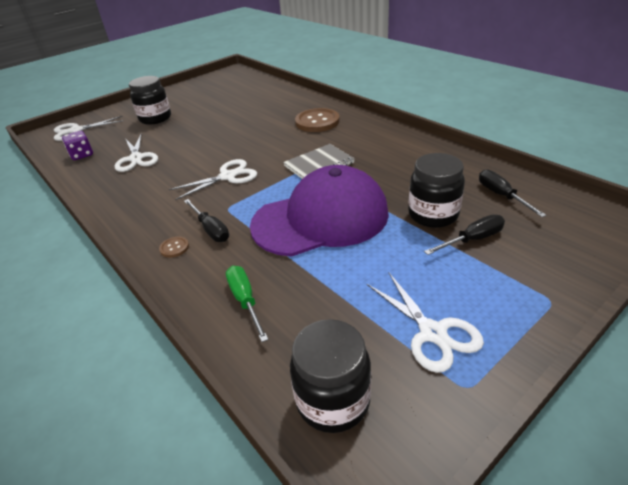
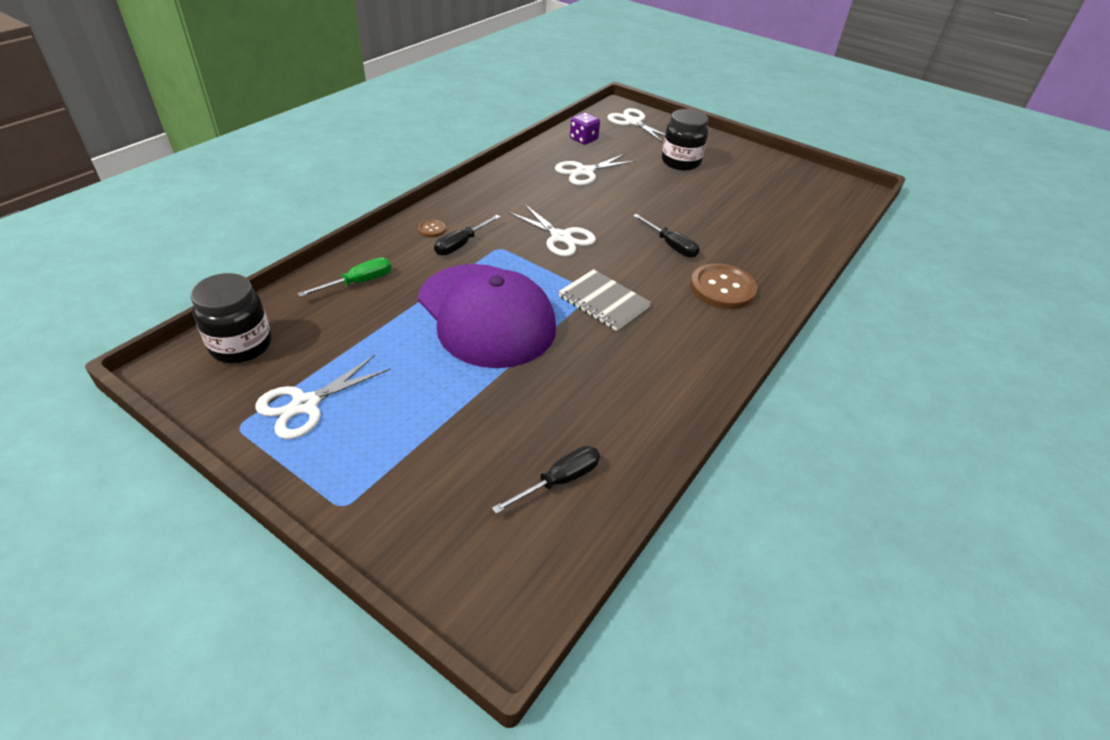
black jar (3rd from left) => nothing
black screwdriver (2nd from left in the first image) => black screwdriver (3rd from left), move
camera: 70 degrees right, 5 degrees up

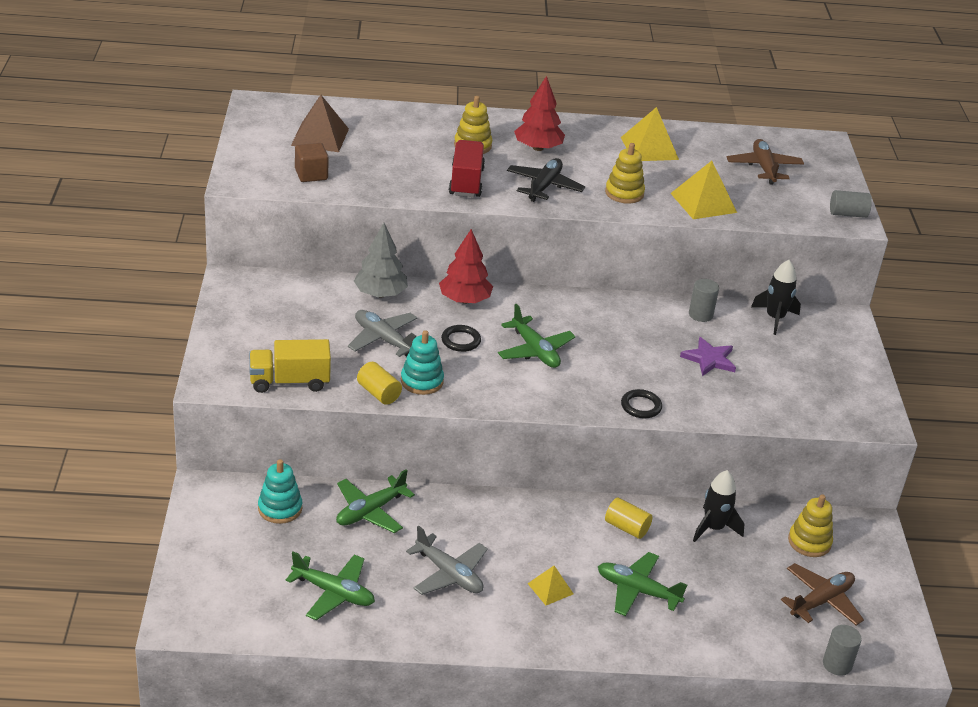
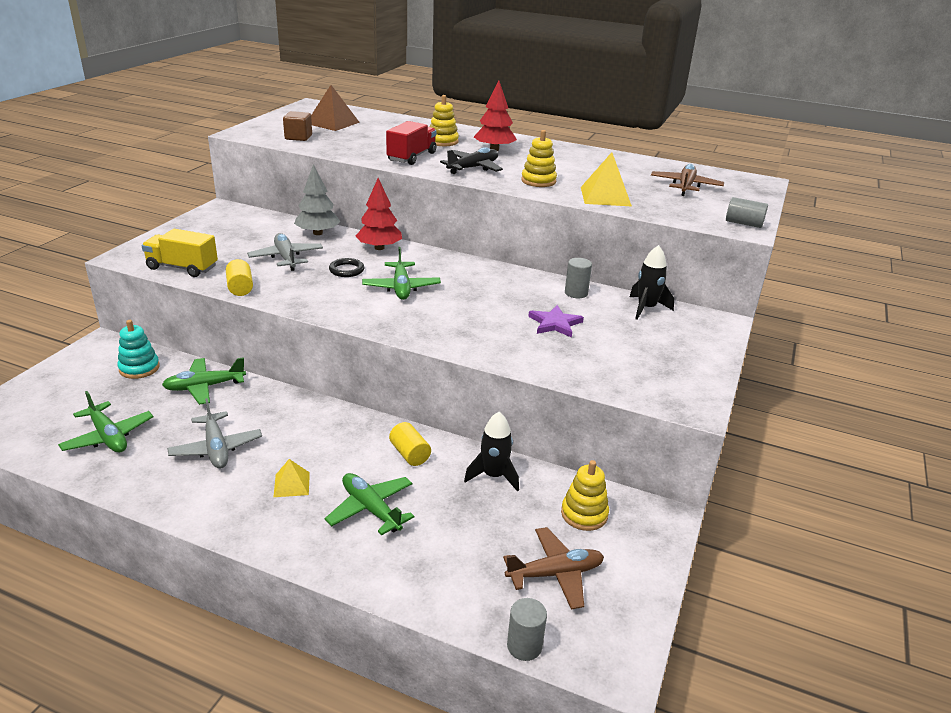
turquoise stacking toy (2nd from left) => nothing
yellow pyramid (2nd from left) => nothing
black ring (2nd from left) => nothing
camera: 25 degrees right, 5 degrees down

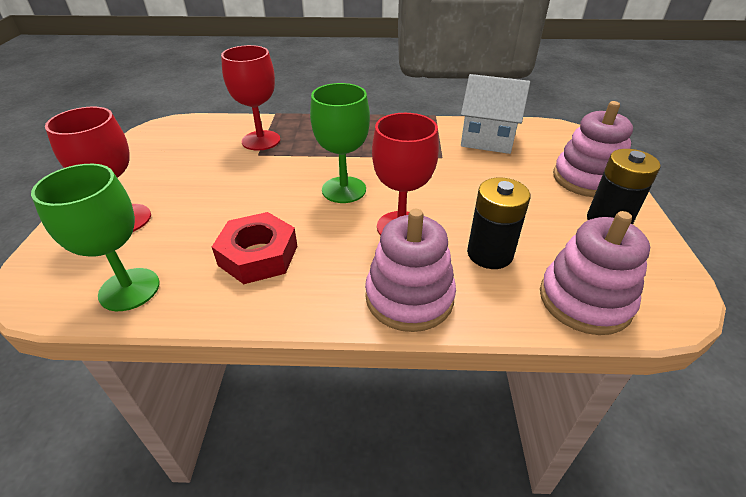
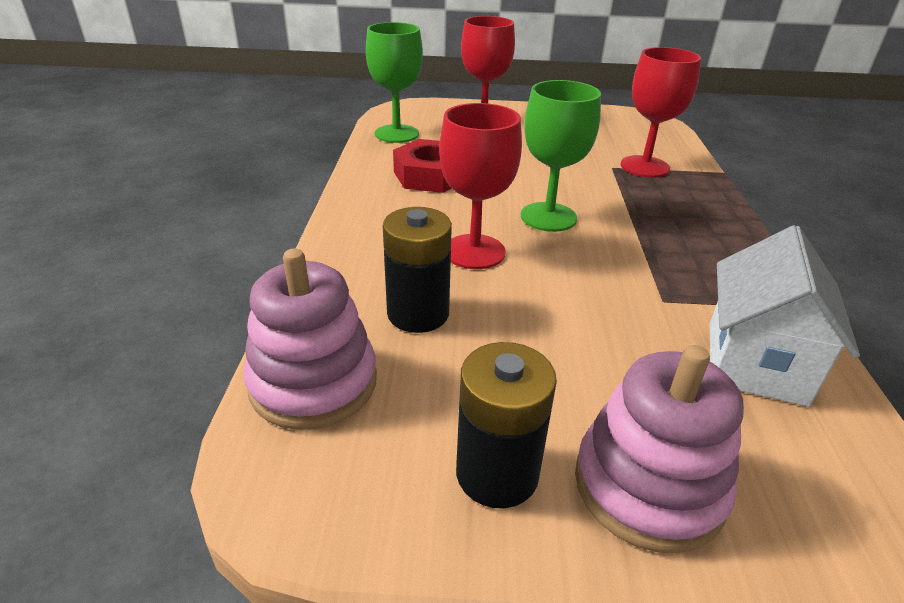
pink stacking toy (1st from left) => nothing
camera: 90 degrees right, 5 degrees down

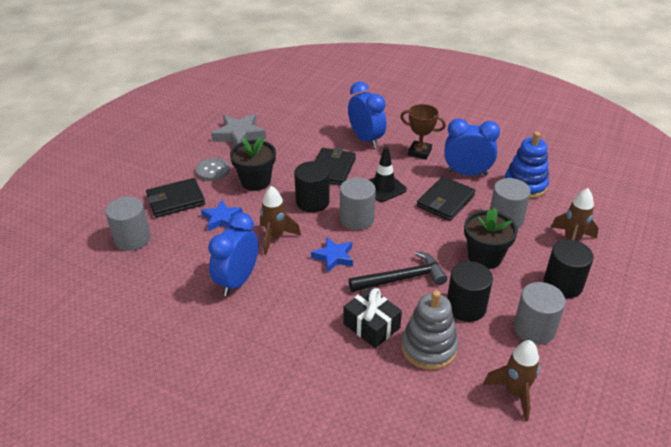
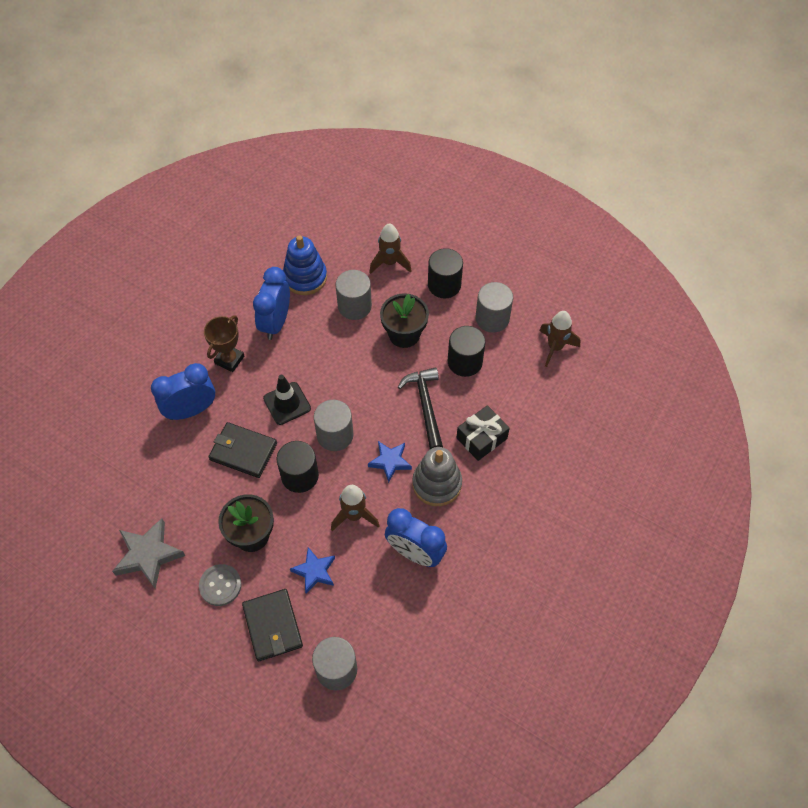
black wallet (3rd from left) => nothing
grey stacking toy, move
camera: 85 degrees left, 20 degrees up

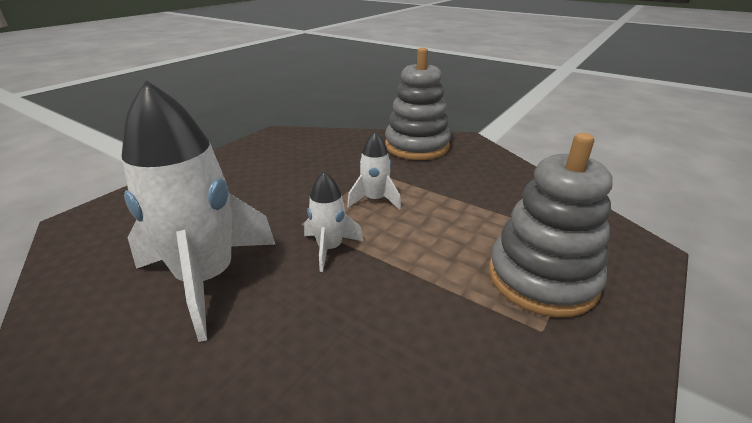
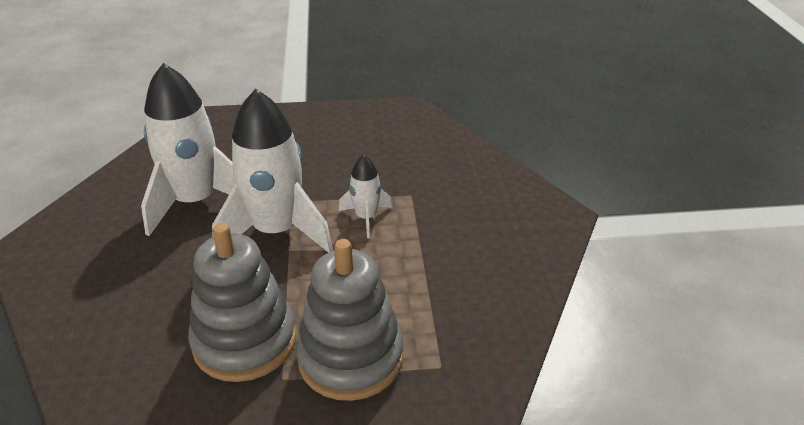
grey stacking toy (1st from left), move
white rocket (2nd from left), x2.06
camera: 50 degrees right, 5 degrees up

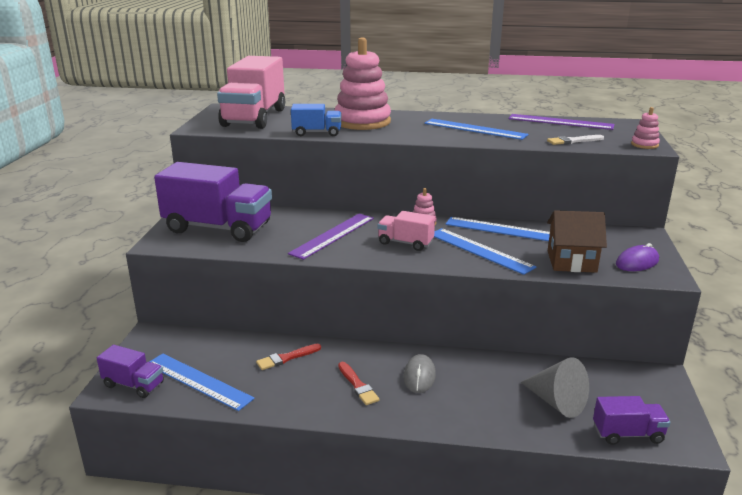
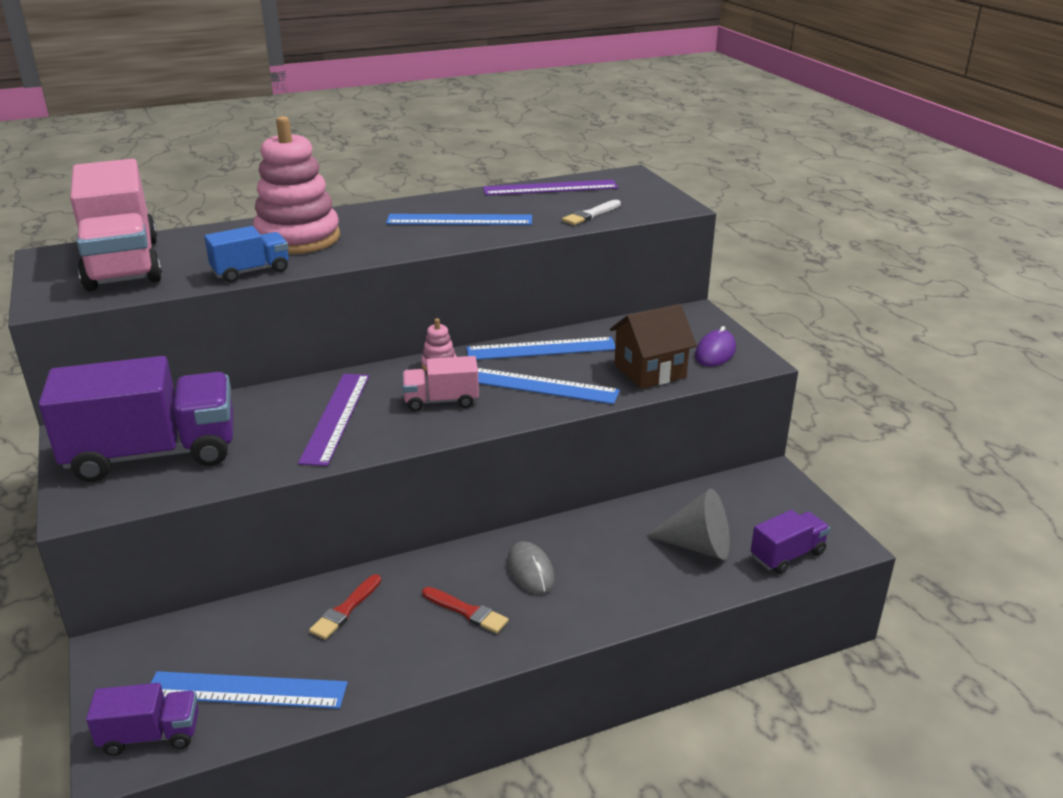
pink stacking toy (3rd from left) => nothing
camera: 30 degrees left, 5 degrees up

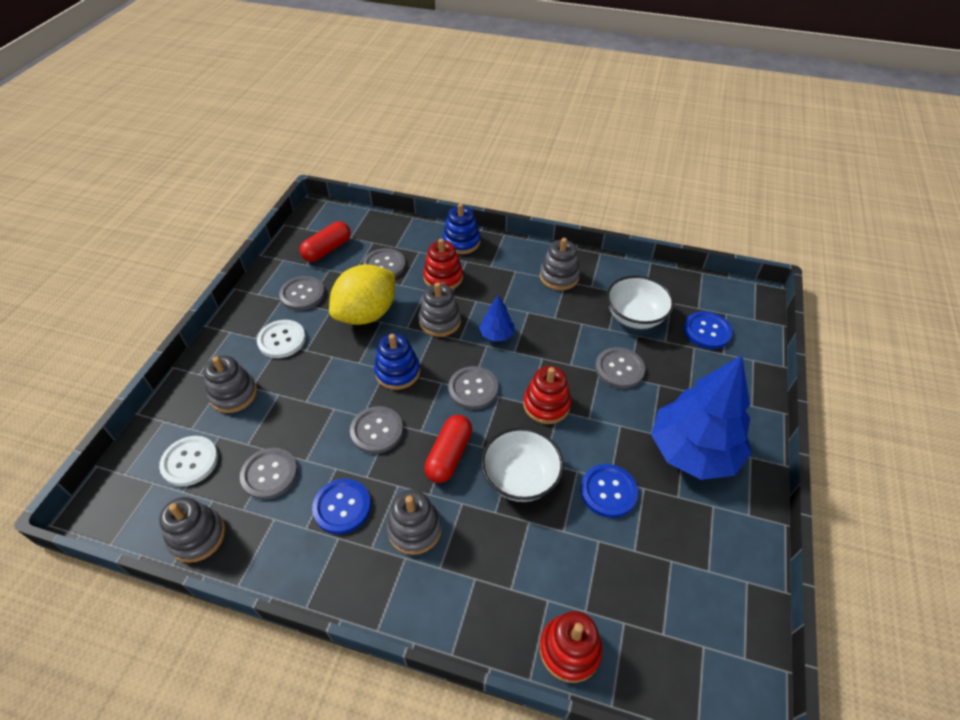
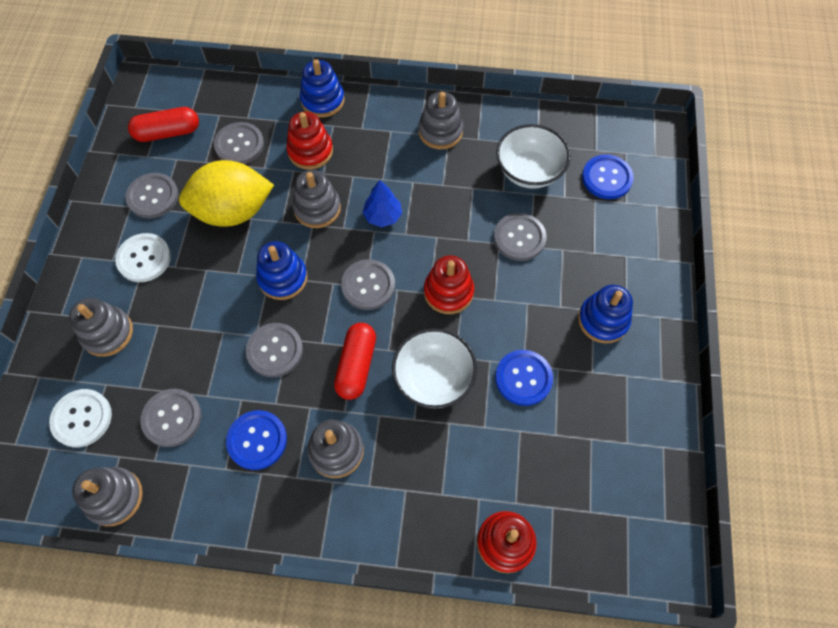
blue tree (2nd from left) => blue stacking toy (3rd from left)
red capsule (1st from left), 45 degrees clockwise
yellow lemon, 45 degrees clockwise
camera: 10 degrees left, 15 degrees up

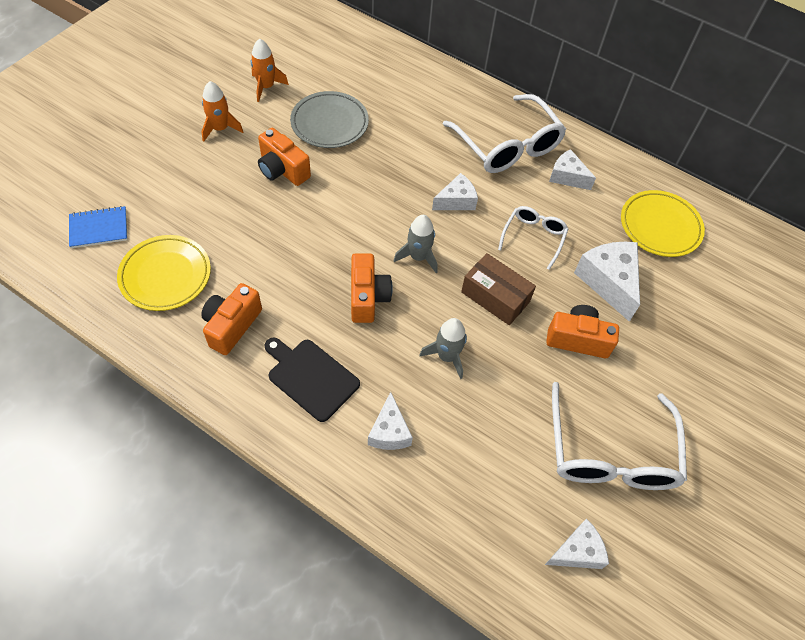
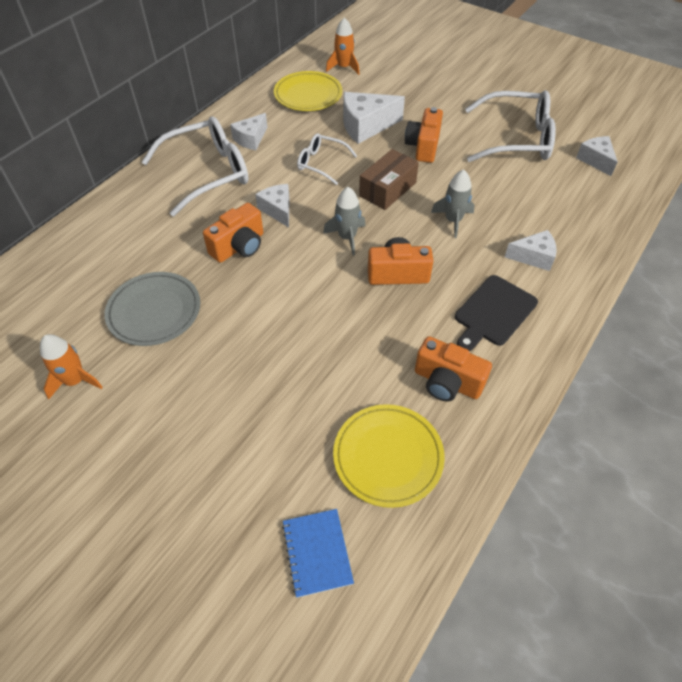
orange rocket (1st from left in the first image) => orange rocket (2nd from left), move
orange camera (2nd from left in the first image) => orange camera (1st from left), move
camera: 85 degrees left, 5 degrees down

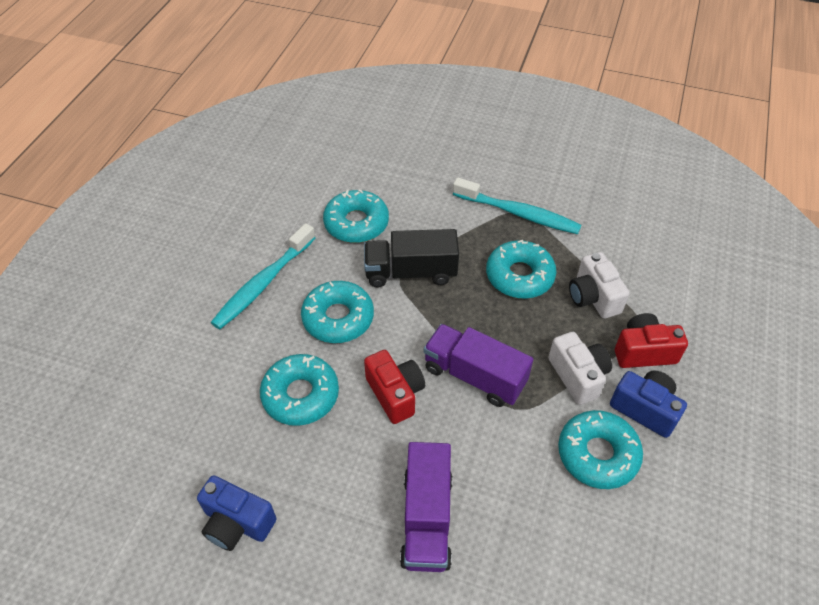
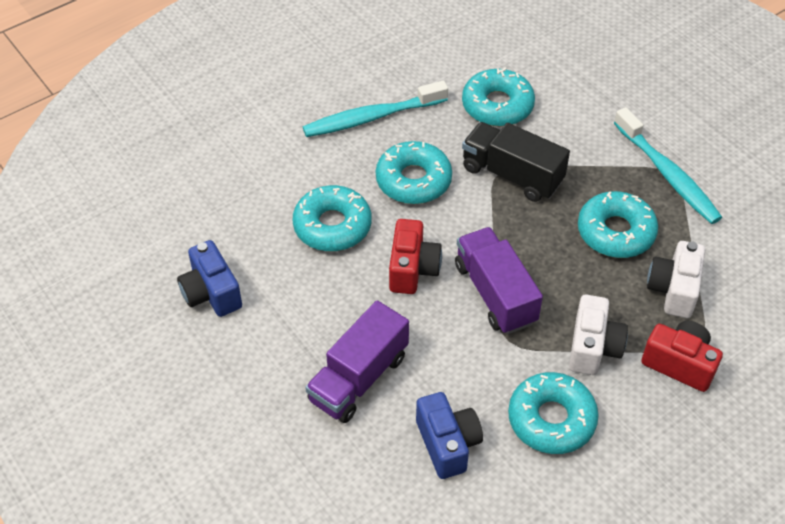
blue camera (2nd from left), move
camera: 35 degrees right, 0 degrees up

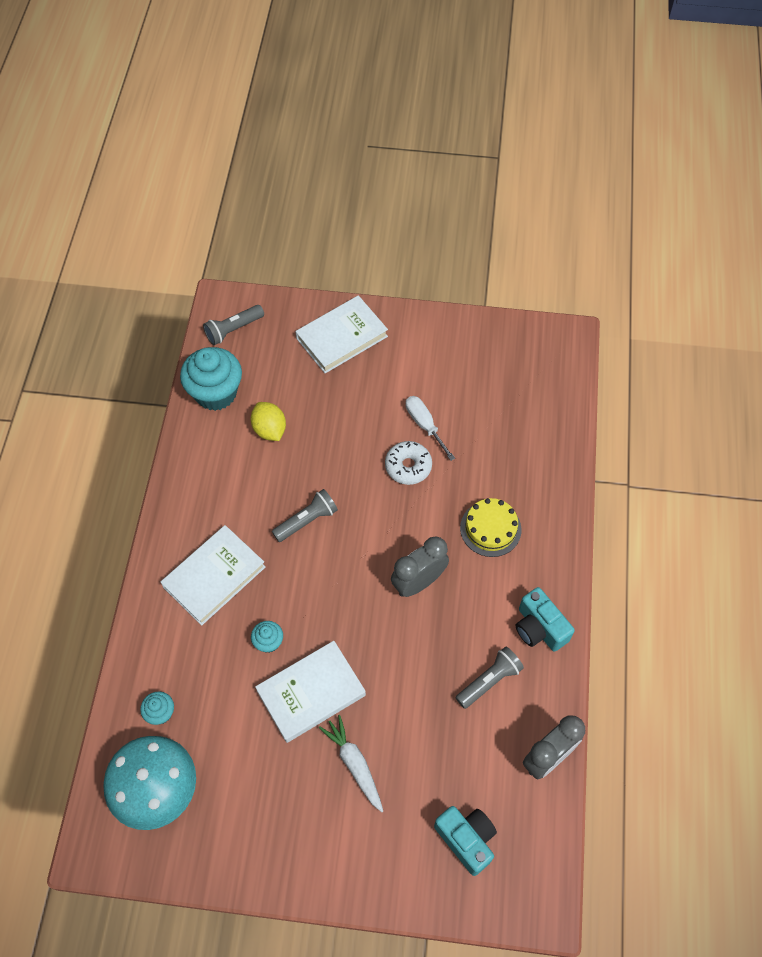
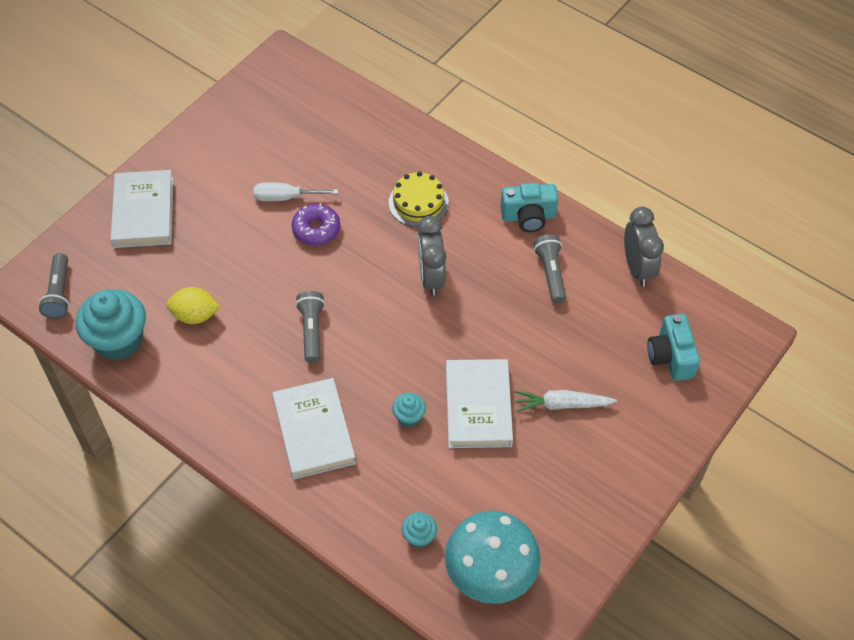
white donut => purple donut
turquoise camera (1st from left in the first image) => turquoise camera (2nd from left), 90 degrees counterclockwise
camera: 60 degrees left, 5 degrees down

